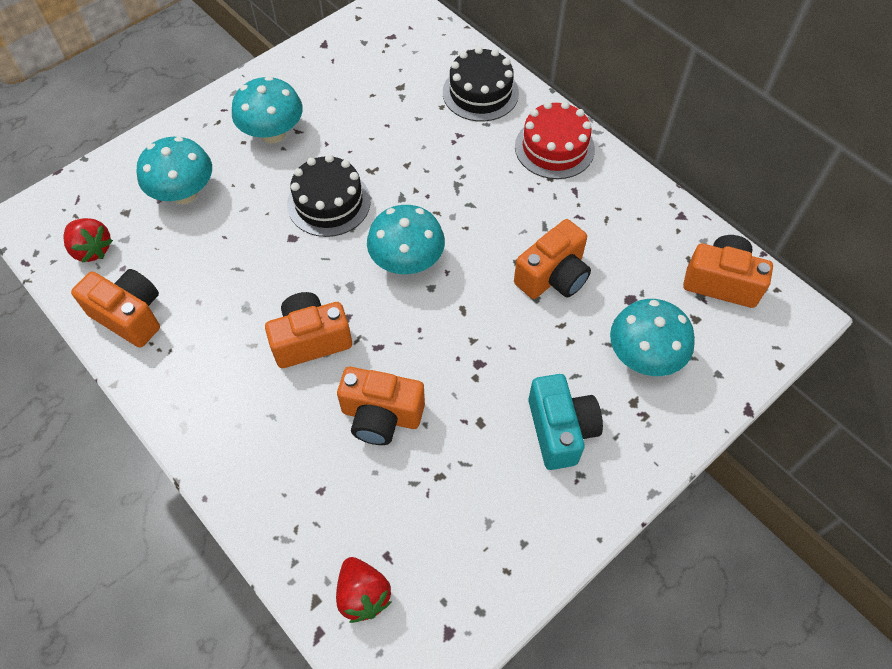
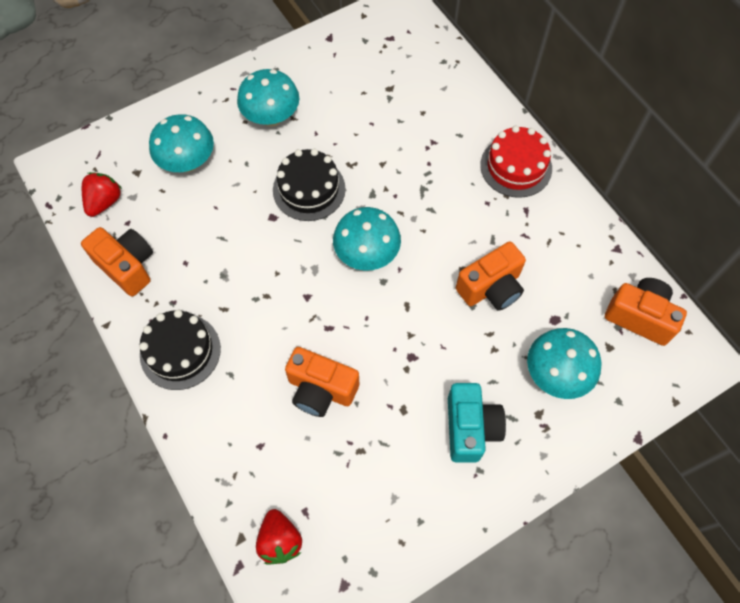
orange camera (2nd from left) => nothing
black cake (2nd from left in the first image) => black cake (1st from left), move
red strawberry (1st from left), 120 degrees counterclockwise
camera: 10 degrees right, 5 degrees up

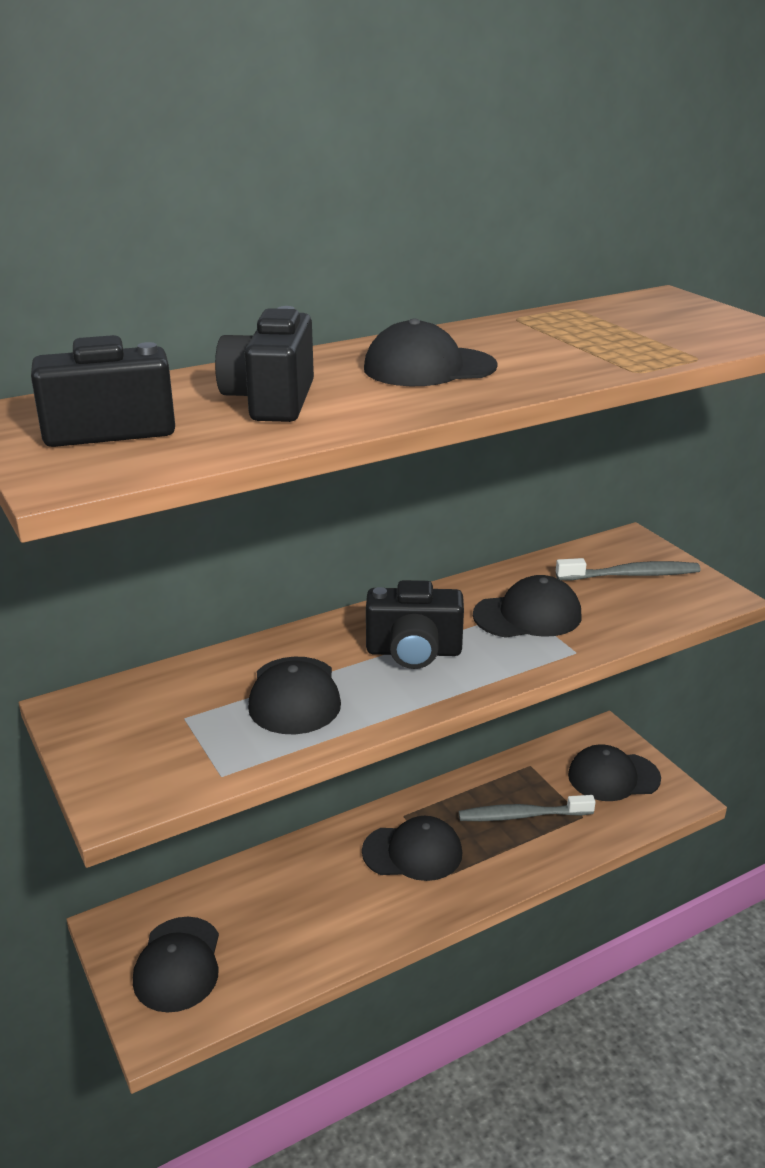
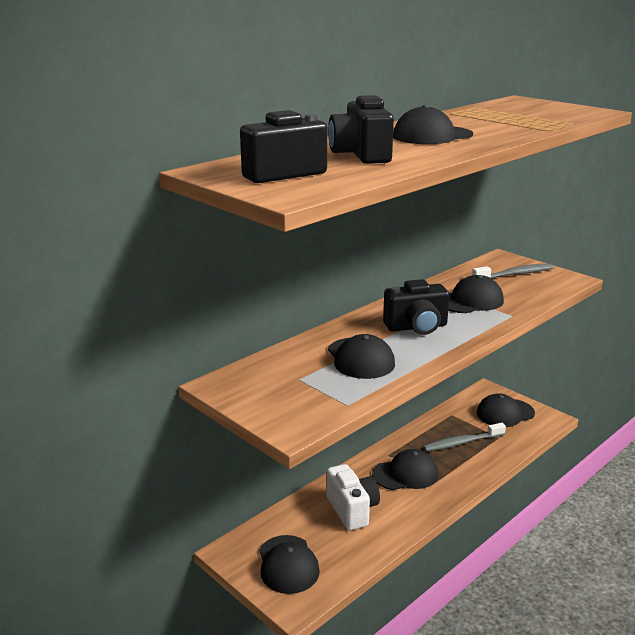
nothing => white camera
camera: 15 degrees left, 5 degrees down

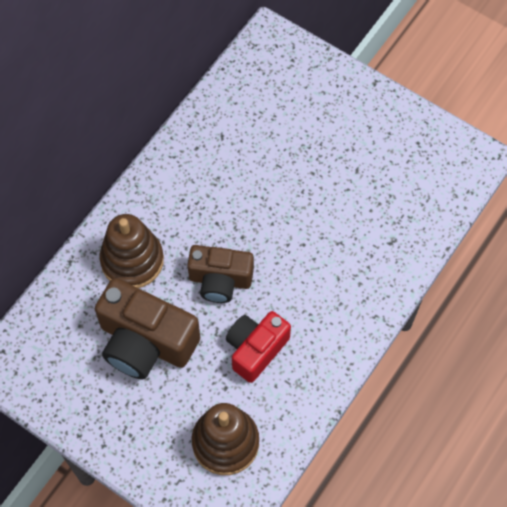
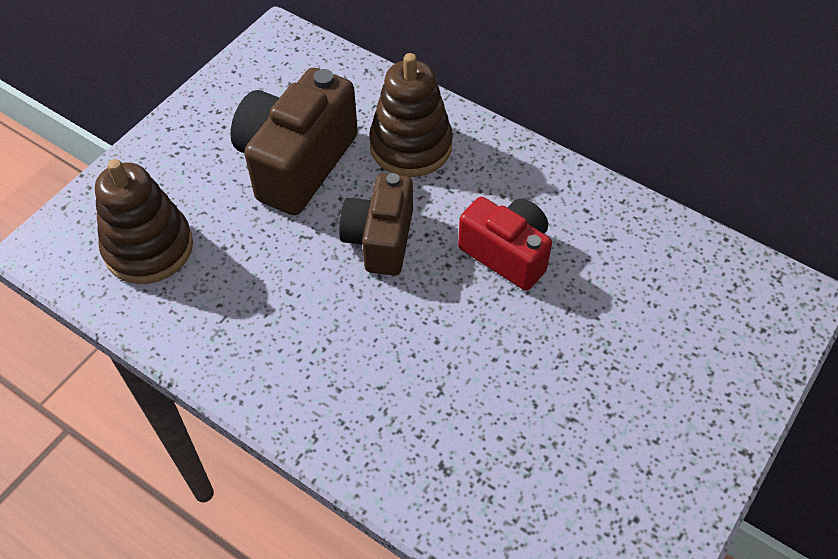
red camera, move
camera: 90 degrees right, 10 degrees down

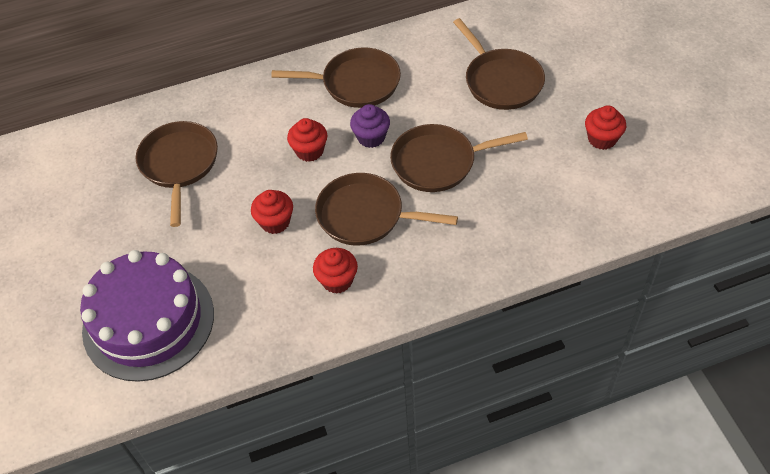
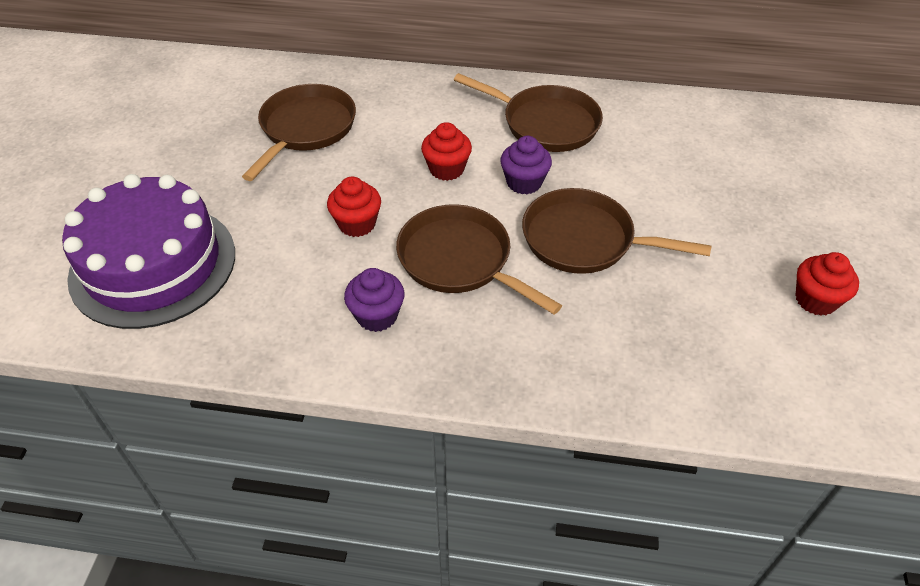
brown pan (5th from left) => nothing
red cupcake (3rd from left) => purple cupcake (1st from left)
camera: 25 degrees right, 5 degrees down

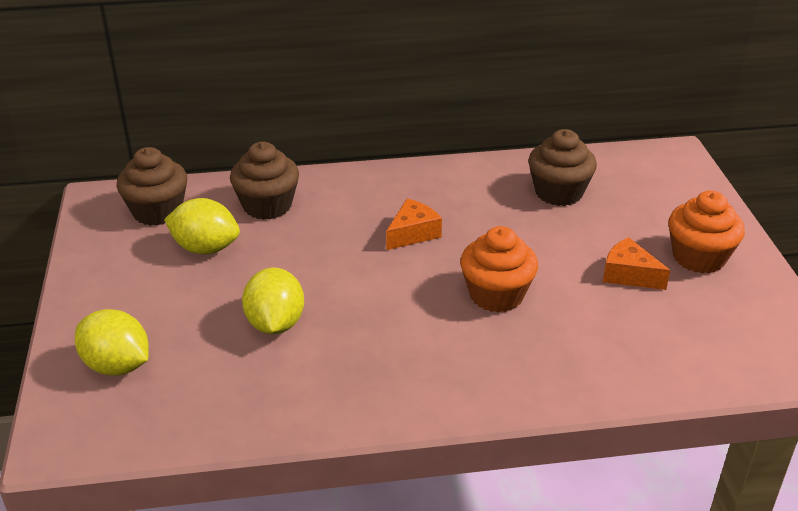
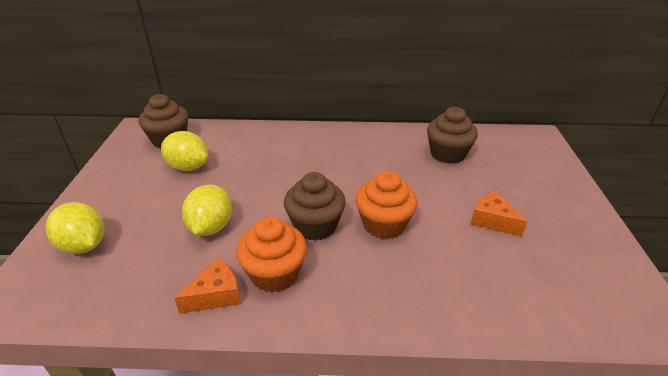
brown cupcake (2nd from left), move
orange cheese (1st from left), move
orange cupcake (2nd from left in the first image) => orange cupcake (1st from left), move
camera: 10 degrees right, 0 degrees up

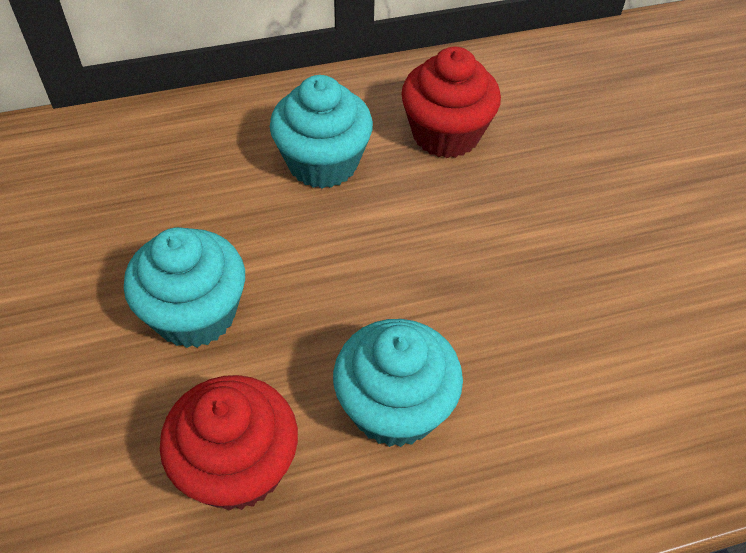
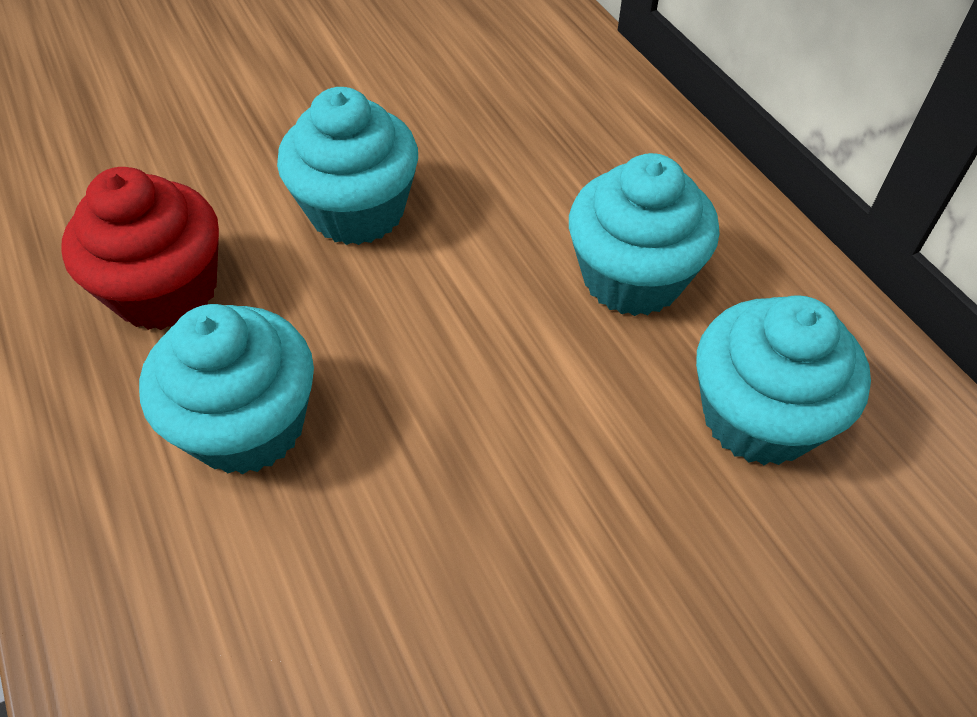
red cupcake (2nd from left) => turquoise cupcake (4th from left)
camera: 80 degrees right, 0 degrees up

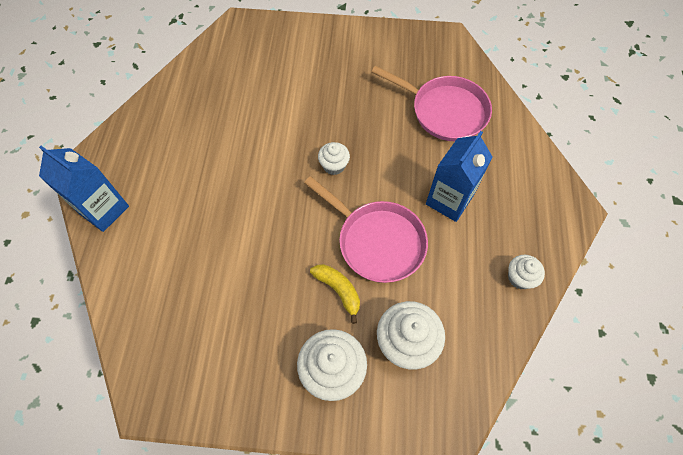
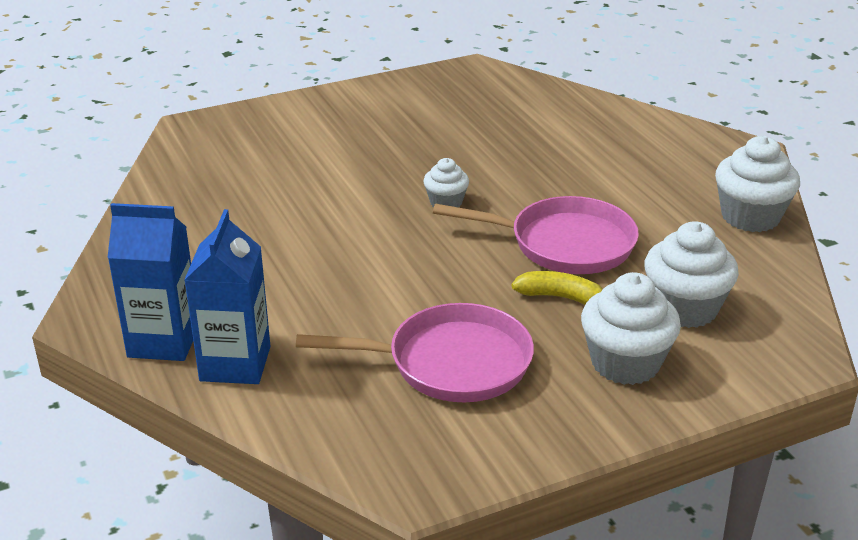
pink pan (2nd from left in the first image) => pink pan (1st from left), move
blue carton (2nd from left), move
white cupcake (4th from left), x1.76
camera: 30 degrees left, 30 degrees down

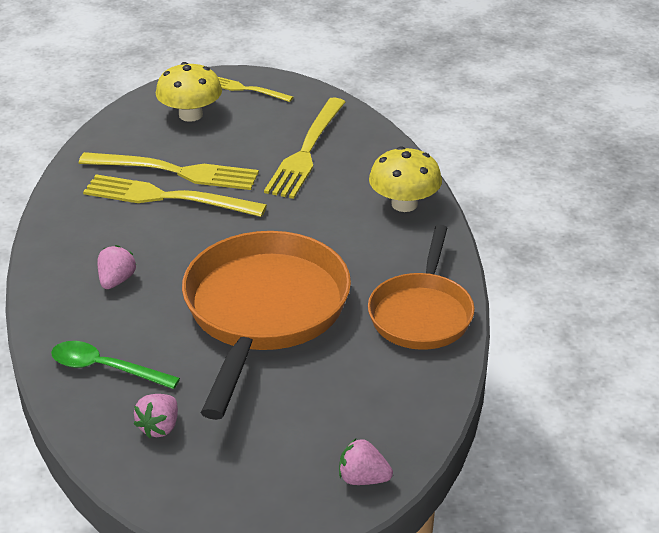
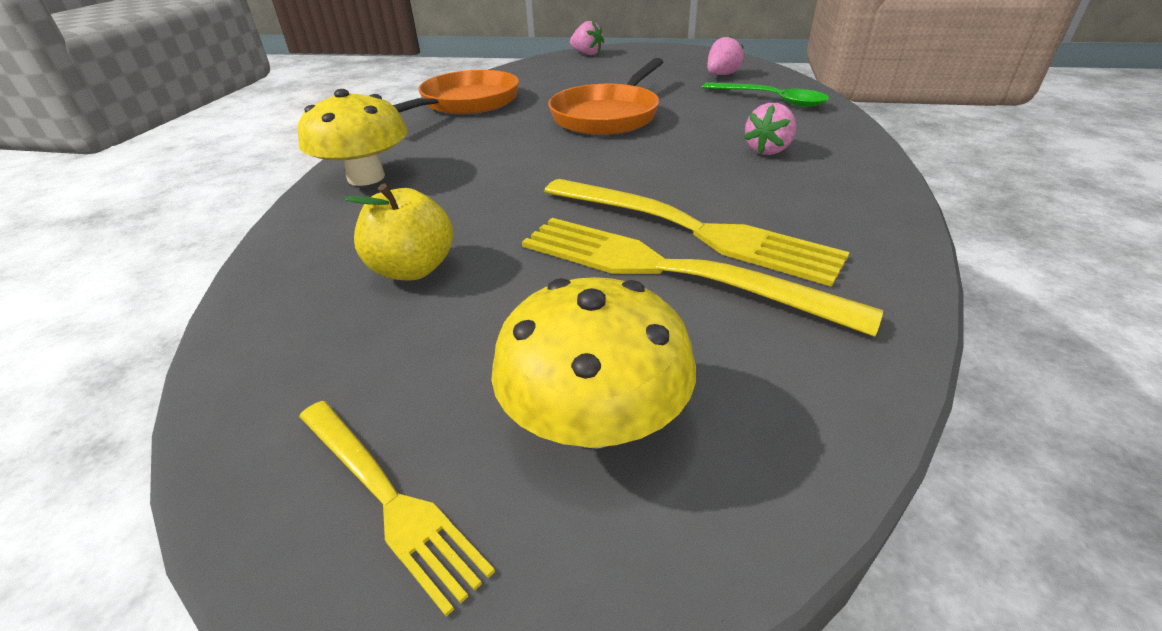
yellow fork (4th from left) => yellow apple
orange pan (1st from left in the first image) => orange pan (2nd from left), x0.62
camera: 160 degrees left, 0 degrees up

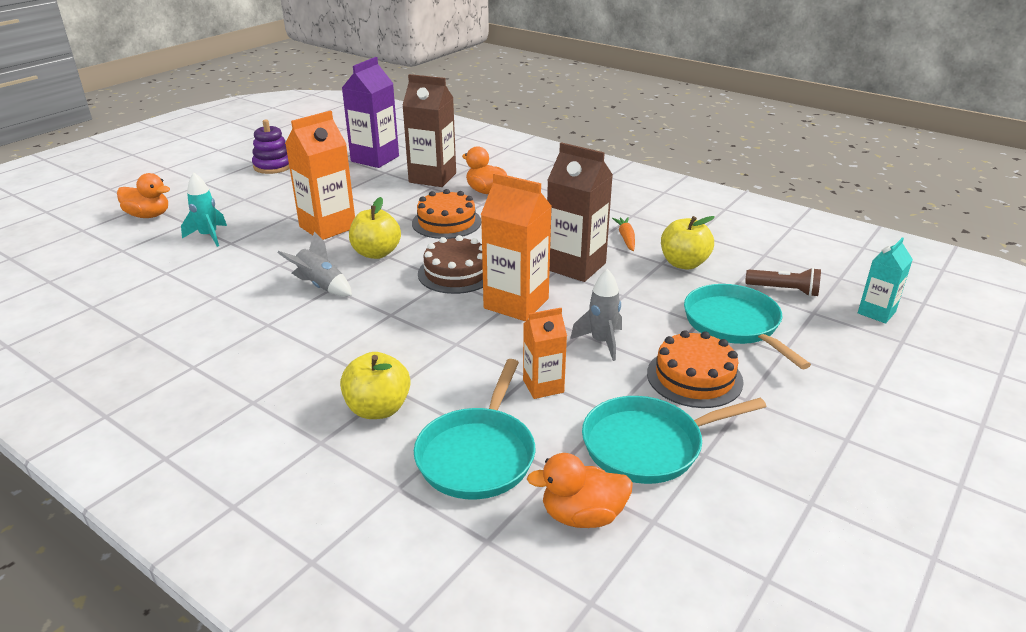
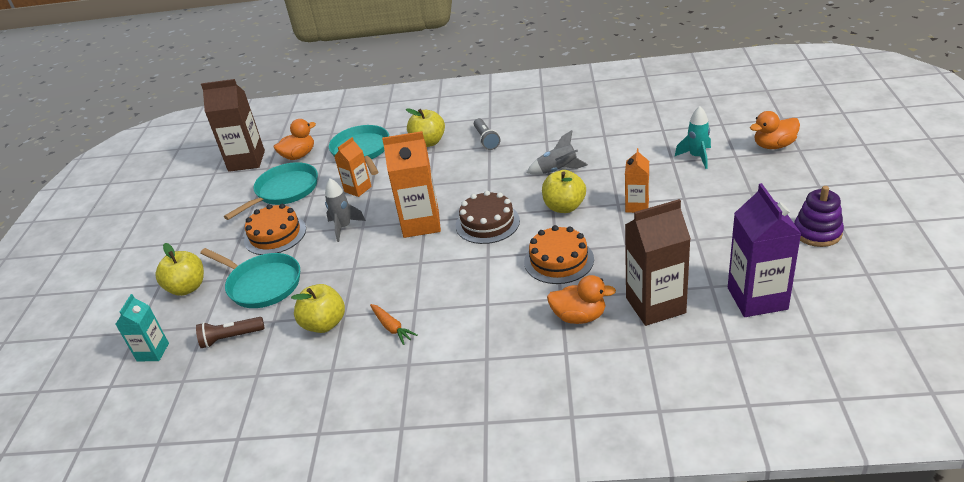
nothing => yellow apple (1st from left)
nothing => grey flashlight
brown carton (2nd from left in the first image) => brown carton (1st from left), move
orange carton (1st from left in the first image) => orange carton (3rd from left), x0.58
camera: 150 degrees right, 5 degrees up

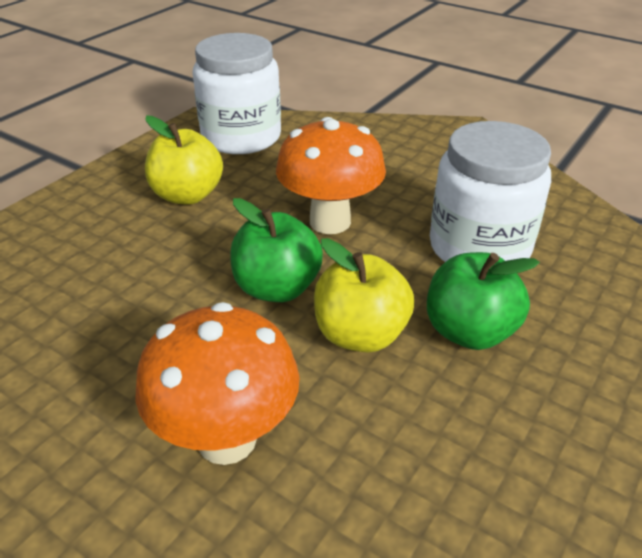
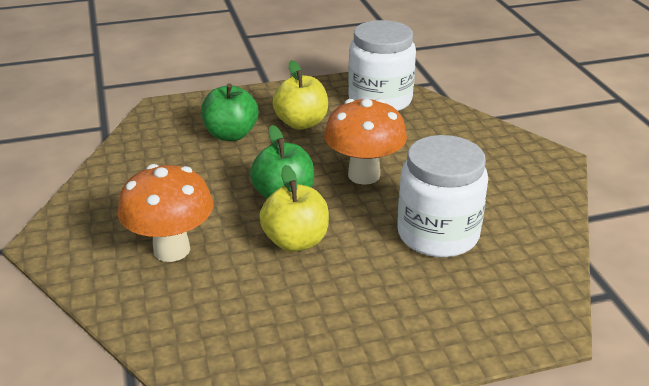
green apple (2nd from left in the first image) => green apple (1st from left), move
camera: 40 degrees right, 5 degrees down

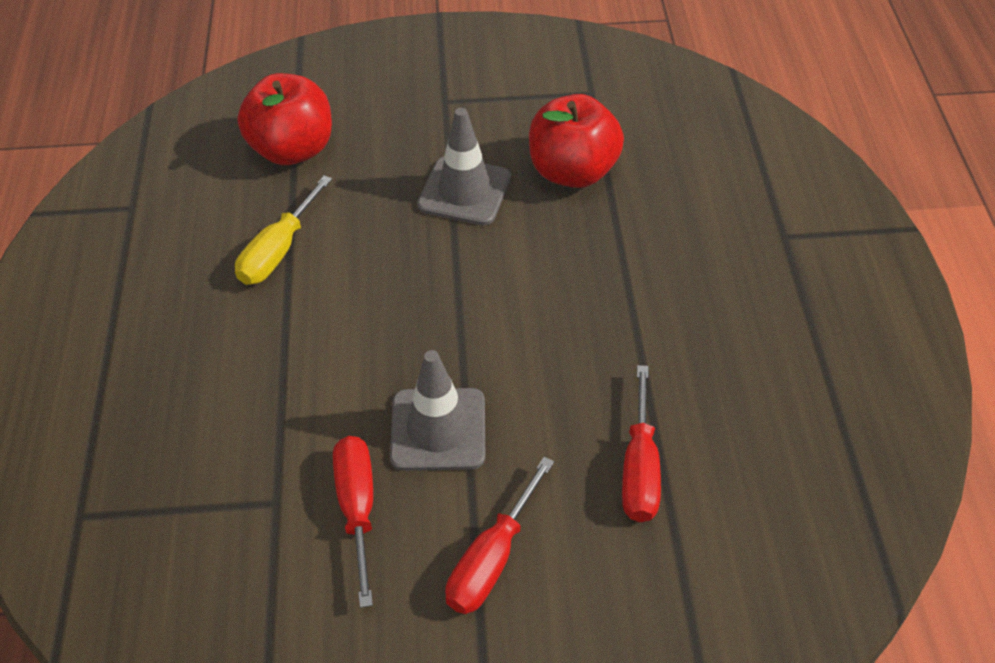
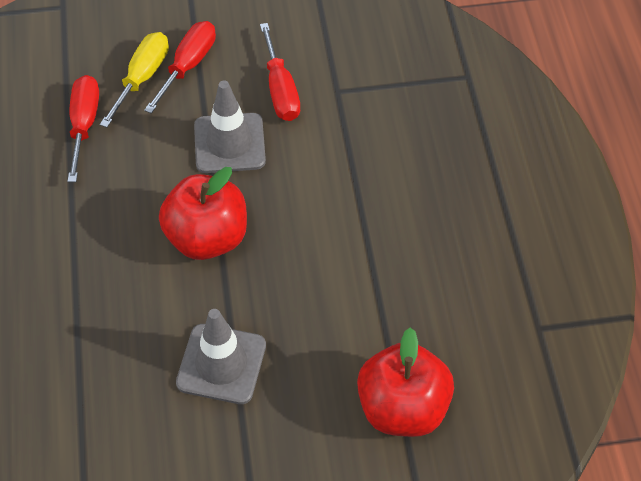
yellow screwdriver, move
red apple (2nd from left in the first image) => red apple (1st from left), move
camera: 175 degrees right, 5 degrees up

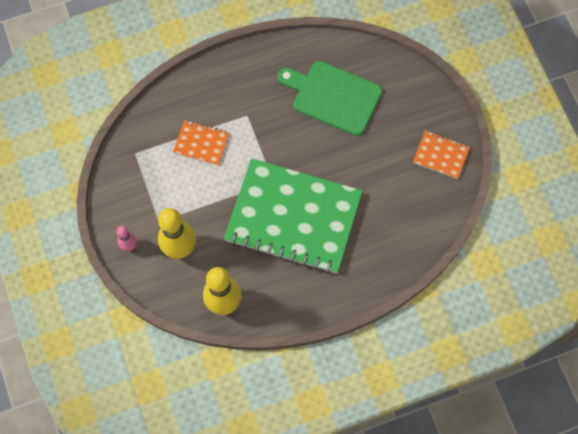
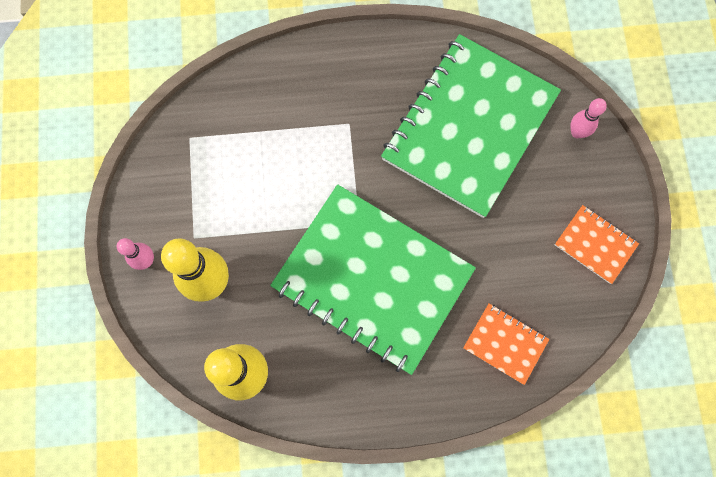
nothing => pink bowling pin (2nd from left)
orange notebook (1st from left), move
green cutting board => green notebook (2nd from left)
camera: 15 degrees right, 5 degrees up

